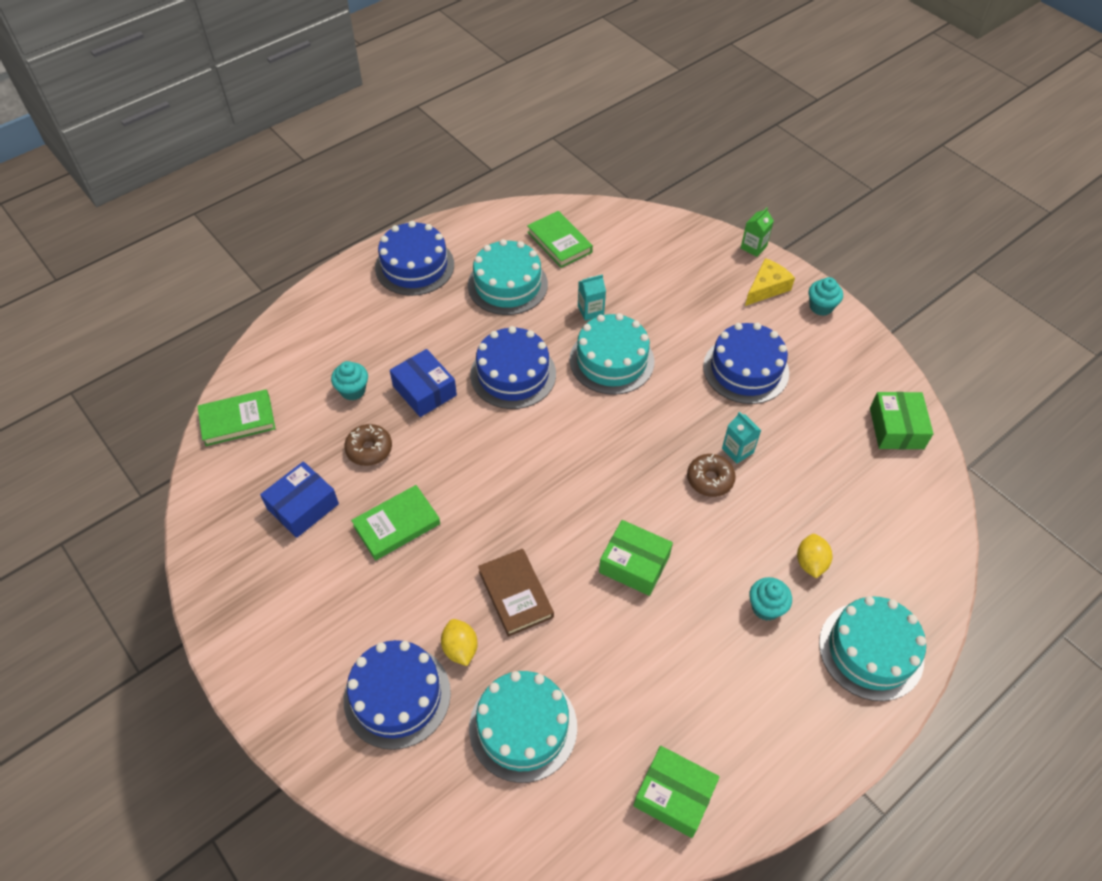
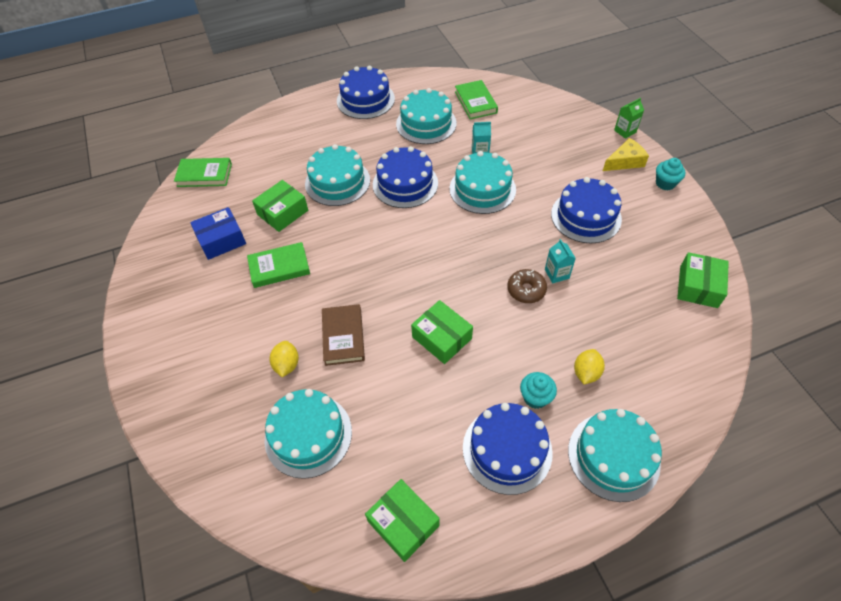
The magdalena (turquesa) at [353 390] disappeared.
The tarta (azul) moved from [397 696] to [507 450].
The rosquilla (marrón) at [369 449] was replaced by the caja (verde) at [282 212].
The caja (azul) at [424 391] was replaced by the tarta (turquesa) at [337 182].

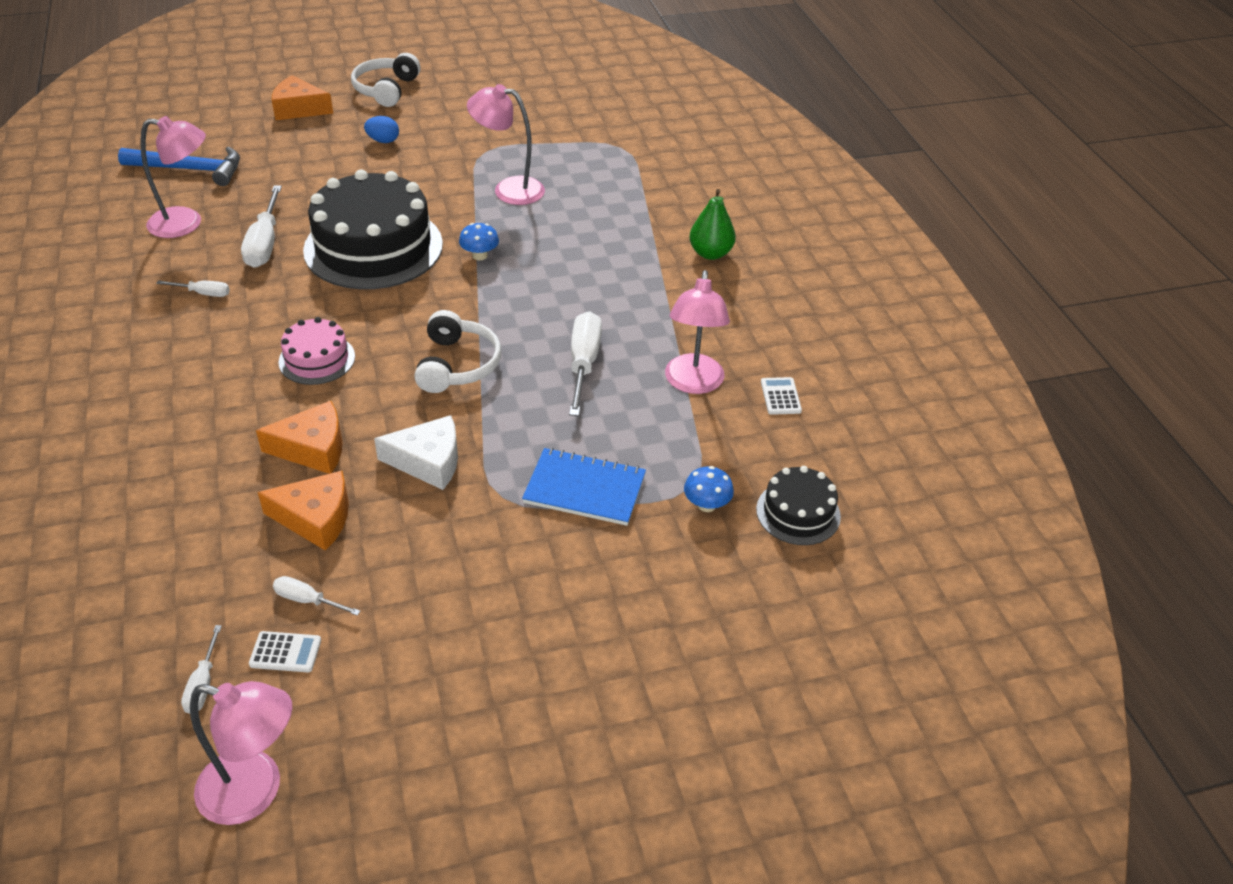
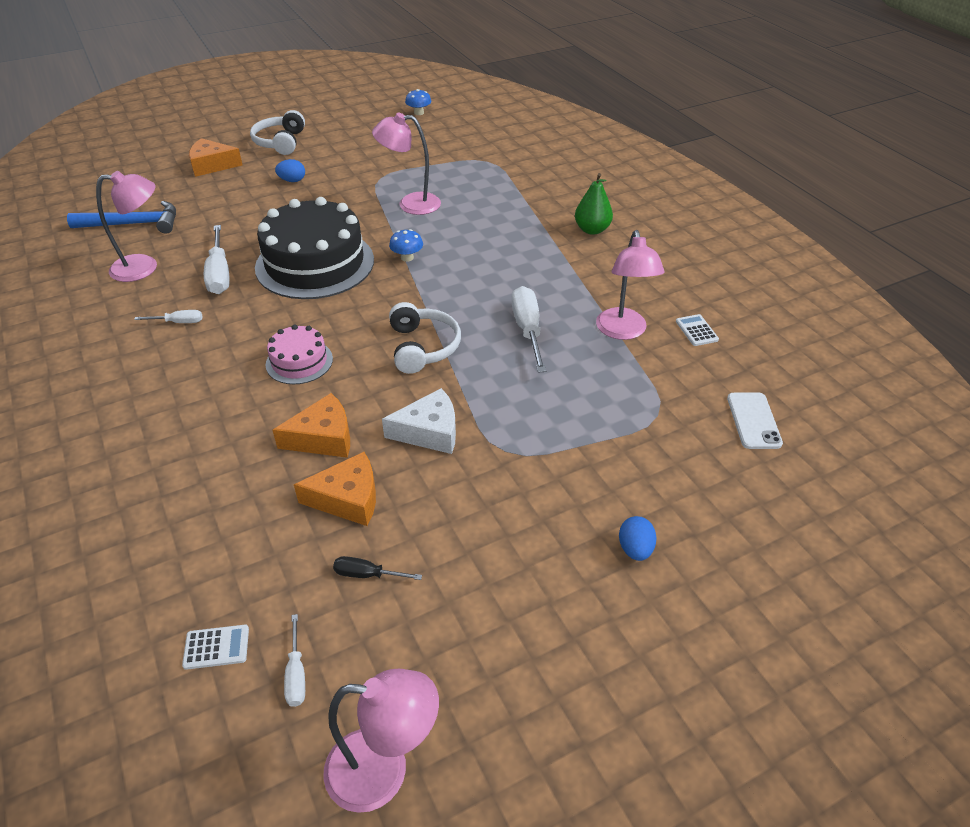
The cuaderno (azul) at [584 489] disappeared.
The huevo (azul) at [635 549] appeared.
The calculadora (blanco) moved from [285 652] to [216 647].
The seta (azul) moved from [706 505] to [419 113].
The tarta (negro) at [798 512] was replaced by the móvil (blanco) at [753 421].
The destornillador (blanco) at [307 600] became the destornillador (negro) at [367 574].

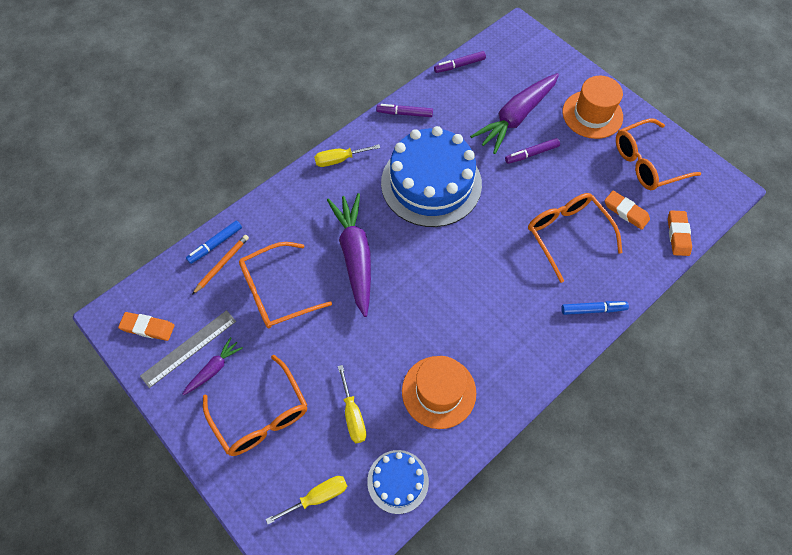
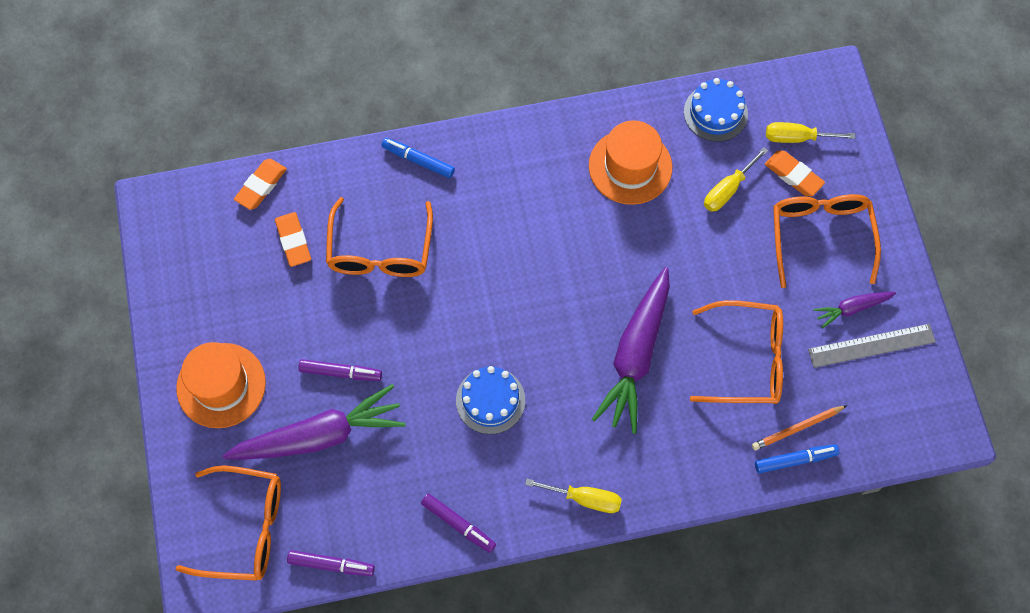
The goma de borrar (naranja) moved from [148 328] to [793 175].
The gafas (naranja) moved from [646 163] to [245 528].
The destornillador (amarillo) at [353 415] turned 150 degrees counterclockwise.
The tarta (azul) at [431 183] changed to 0.49 times the size.

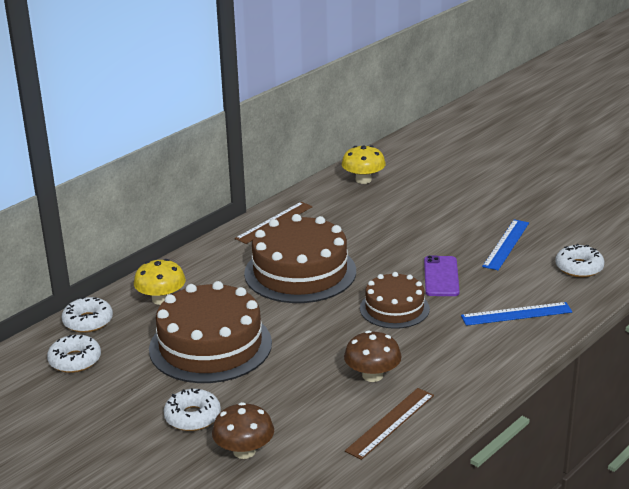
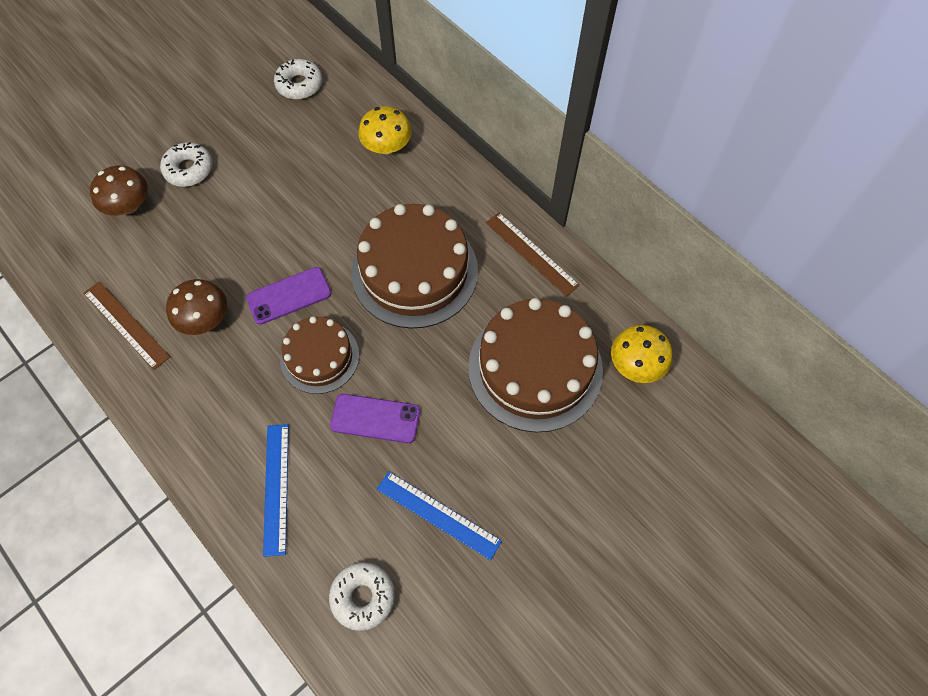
The rosquilla (blanco) at [88 321] disappeared.
The móvil (morado) at [289 296] appeared.
The tarta (marrón) moved from [210 346] to [535 368].

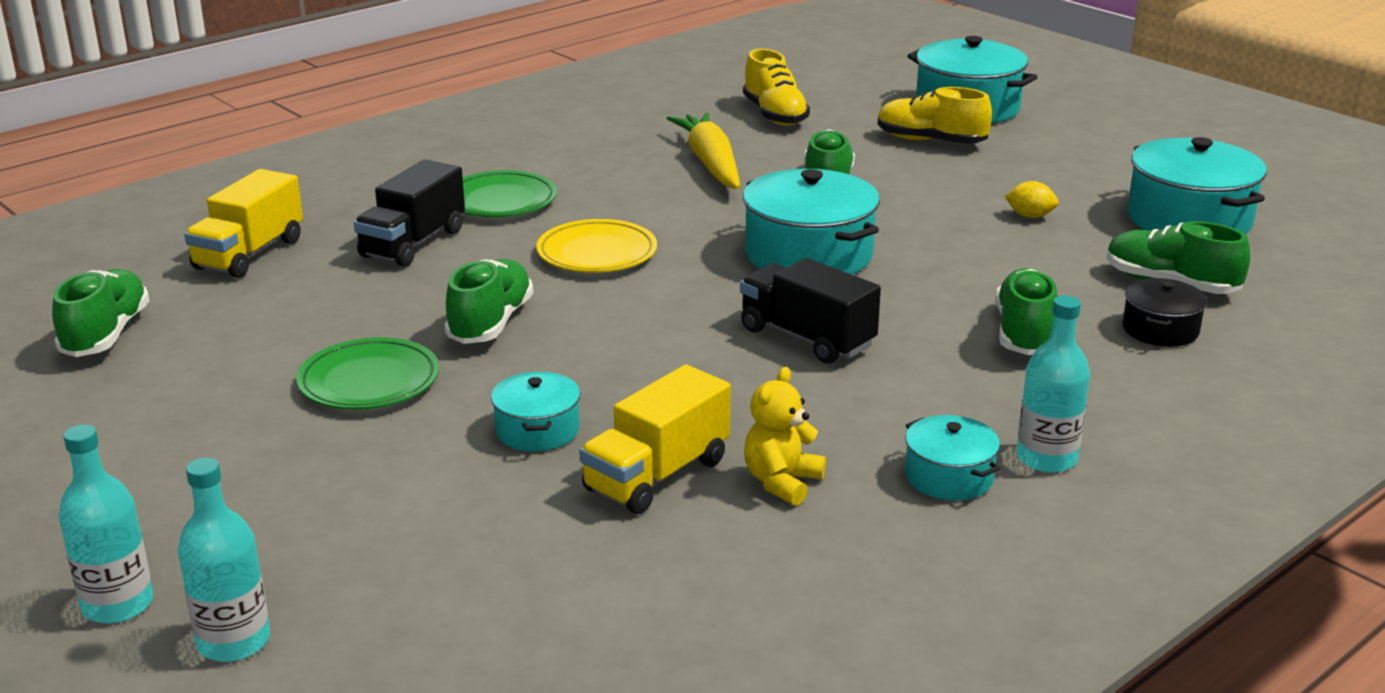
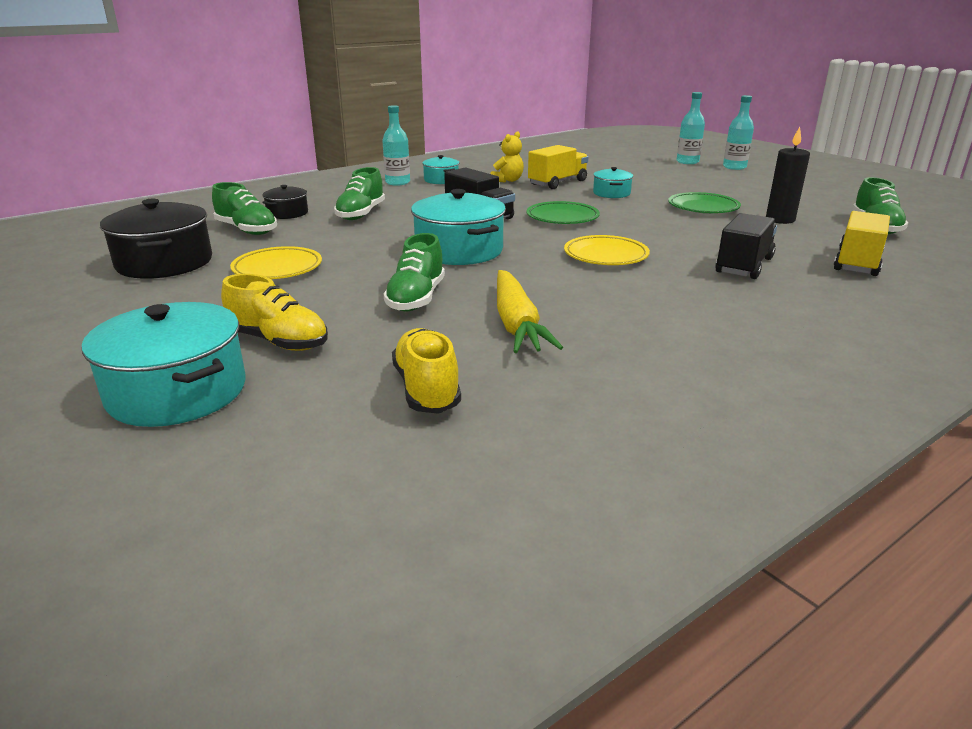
The zapato (verde) at [491 323] disappeared.
The vela (negro) at [780 219] appeared.
The plato (verde) moved from [501 201] to [562 218].
The limón (amarillo) at [1030 216] was replaced by the plato (amarillo) at [277 268].
The olla (turquesa) at [1189 219] became the olla (negro) at [164 263].

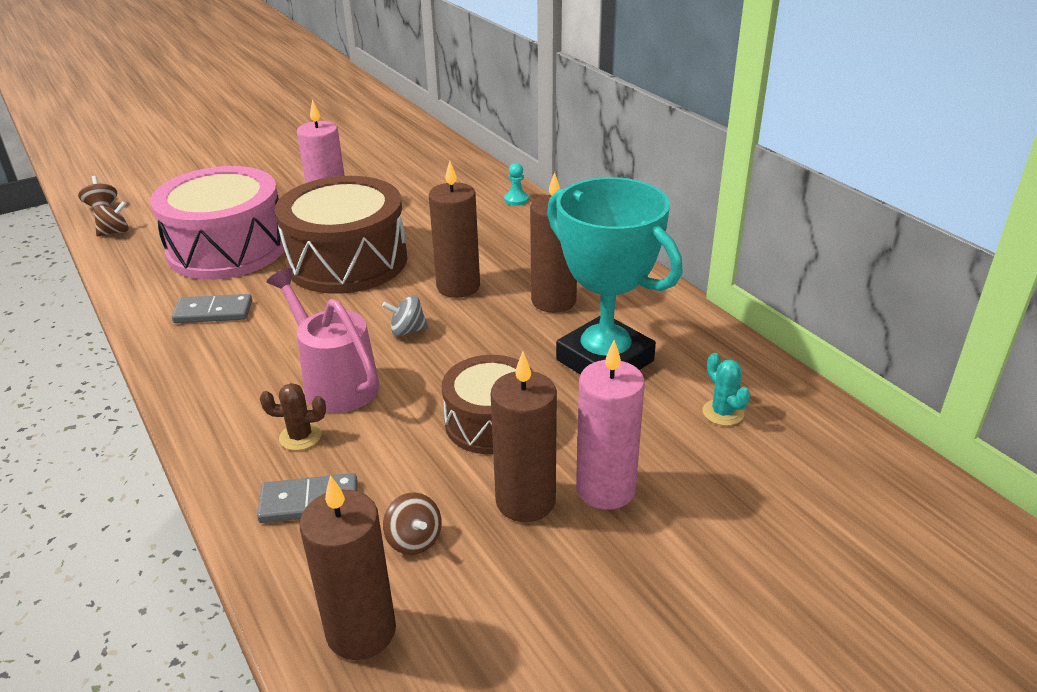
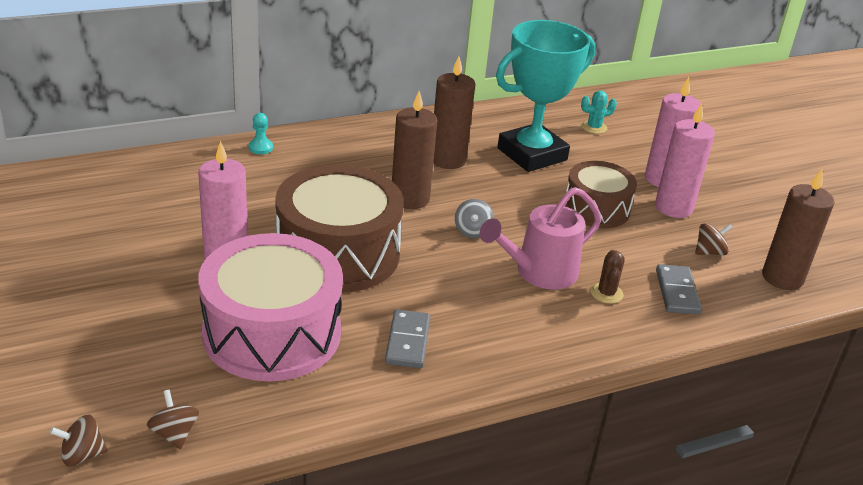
The vela (marrón) at [525 501] became the vela (rosa) at [673 207].

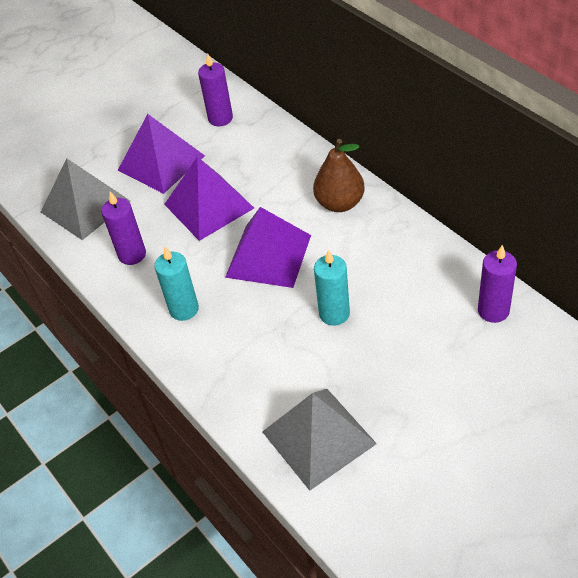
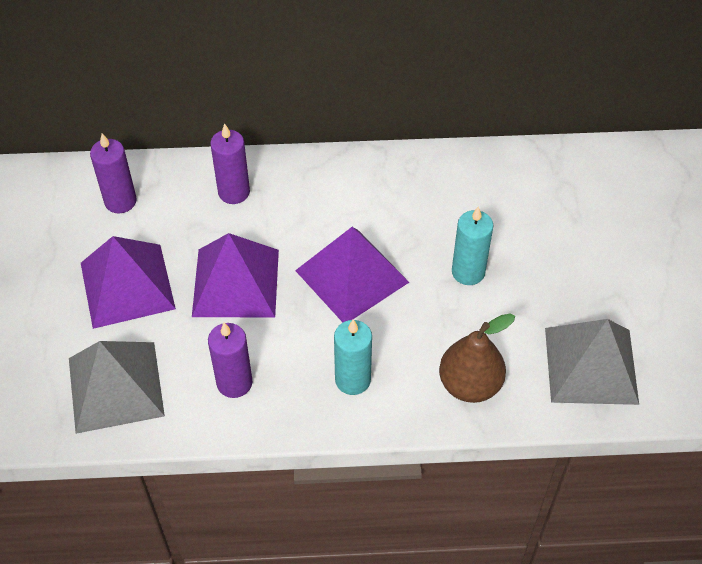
The pera (marrón) moved from [340 203] to [470 384].
The vela (morado) moved from [493 310] to [234 192].

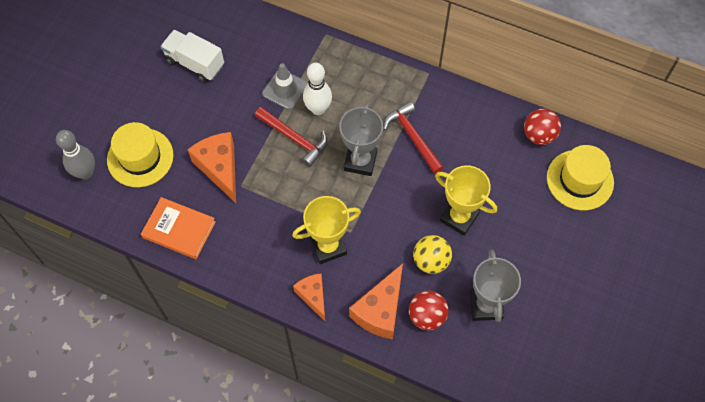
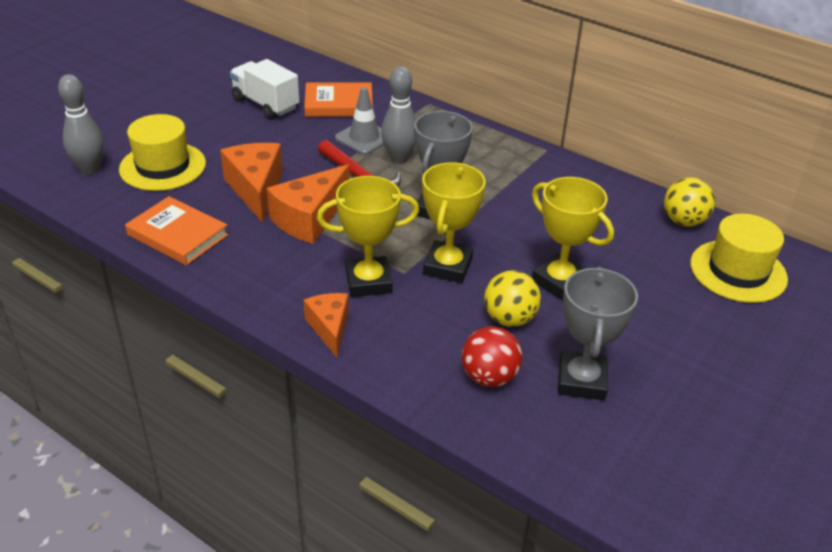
The martillo (rojo) at [412 137] disappeared.
The libro (naranja) at [339 104] appeared.
The trofeo (amarillo) at [448 266] appeared.
The queso (naranja) moved from [380 310] to [309 218].
The bolo (blanco) at [318 109] became the bolo (gris) at [399 159].
The pelota (rojo) at [539 135] became the pelota (amarillo) at [683 221].

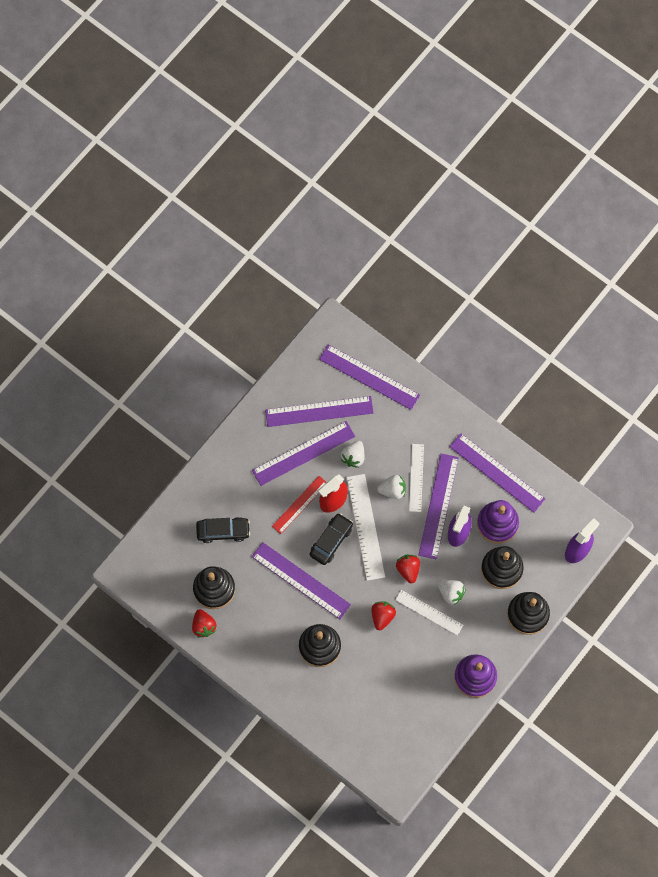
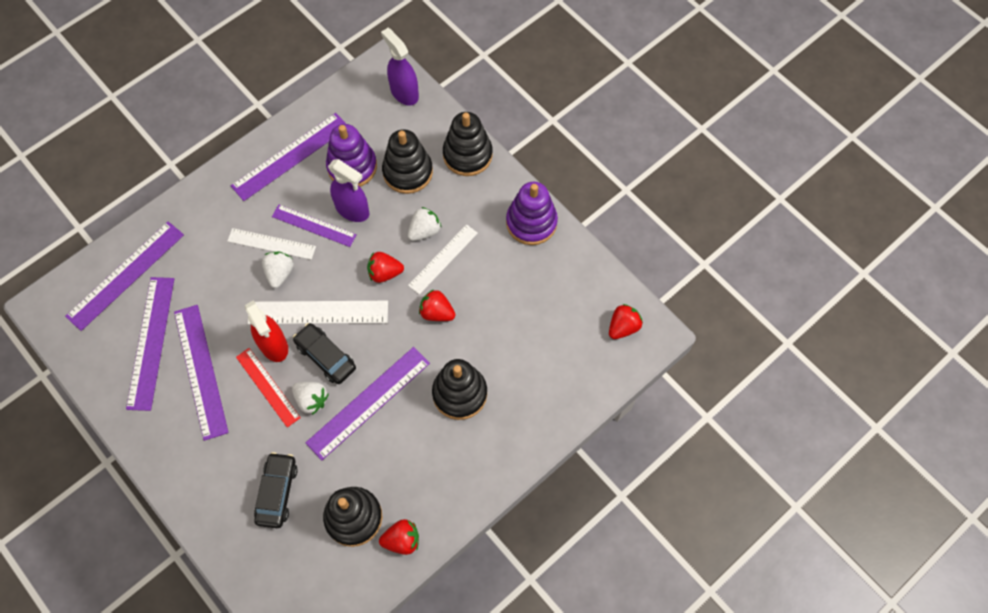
The fresa (rojo) at [623 327] appeared.
The fresa (blanco) moved from [353 457] to [311 400].
The regla (morado) at [438 506] changed to 0.65 times the size.

